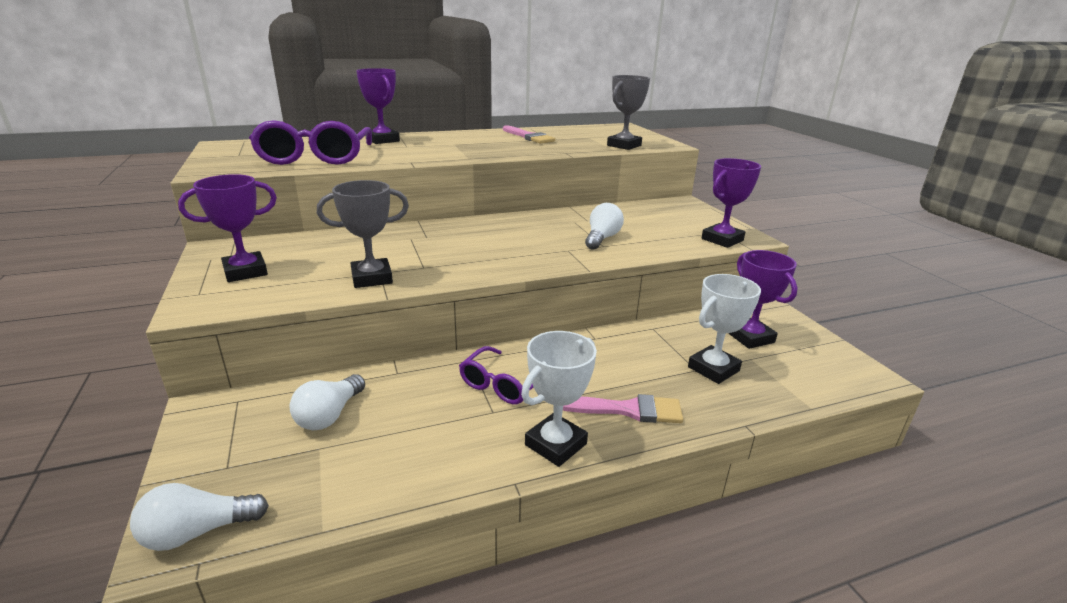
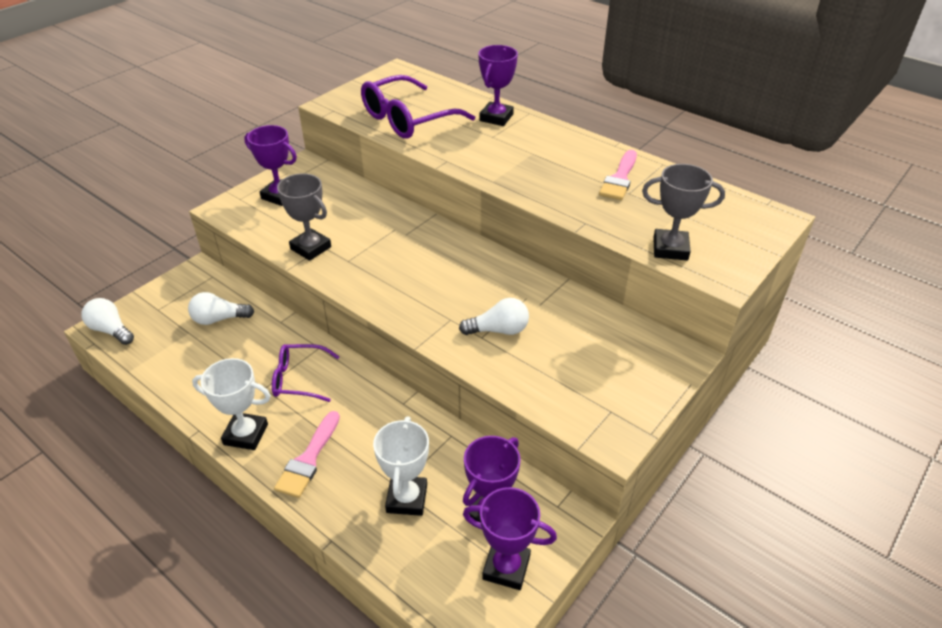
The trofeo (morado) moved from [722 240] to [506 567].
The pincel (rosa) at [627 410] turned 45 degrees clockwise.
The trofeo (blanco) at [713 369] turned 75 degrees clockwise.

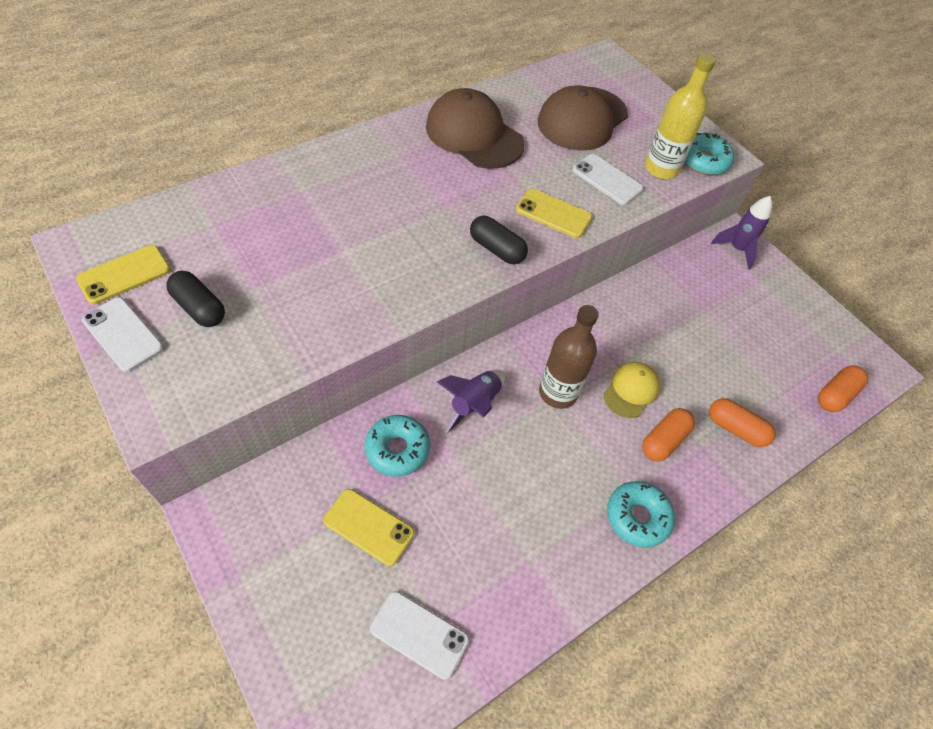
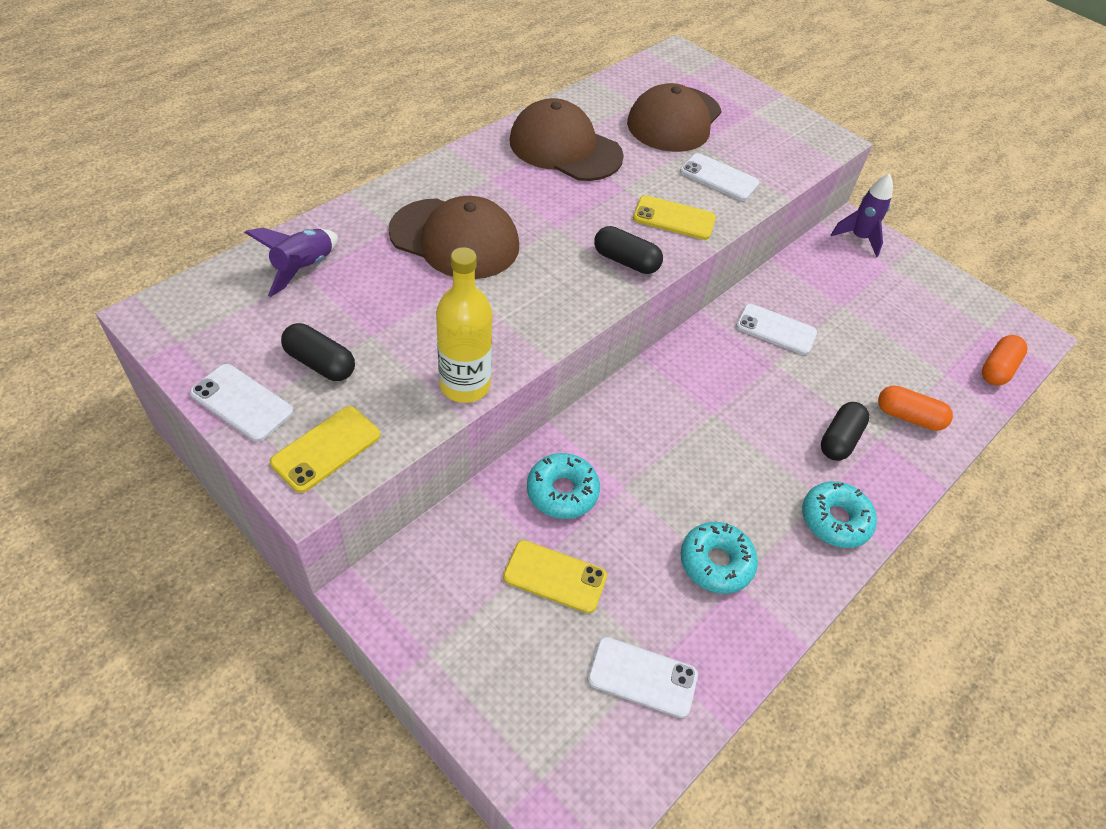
The botella (marrón) at [558 392] disappeared.
The gorra (amarillo) at [631 390] disappeared.
The gorra (marrón) at [455 239] appeared.
The móvil (blanco) at [776 329] appeared.
The móvil (amarillo) moved from [124 275] to [326 449].
The cohete (morado) moved from [474 404] to [304 269].
The botella (amarillo) moved from [661 169] to [465 385].
The rosquilla (turquesa) moved from [703 161] to [716 563].
The cápsula (naranja) at [663 440] became the cápsula (negro) at [839 439].

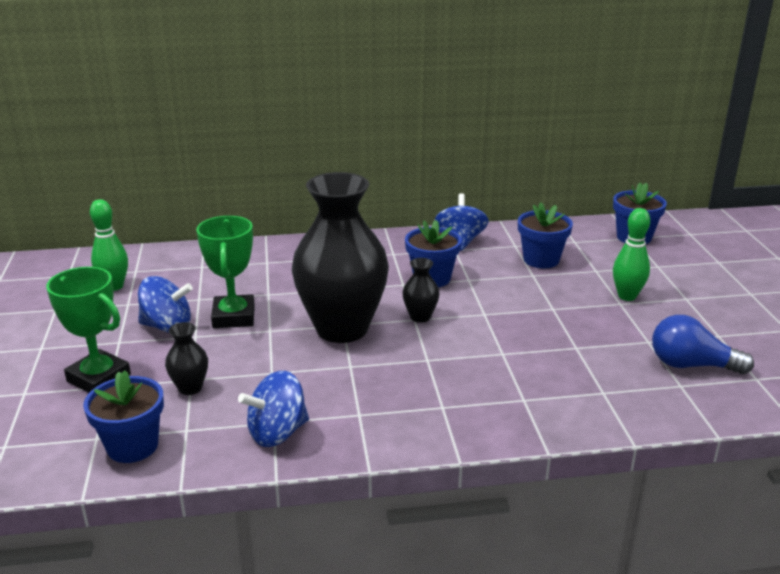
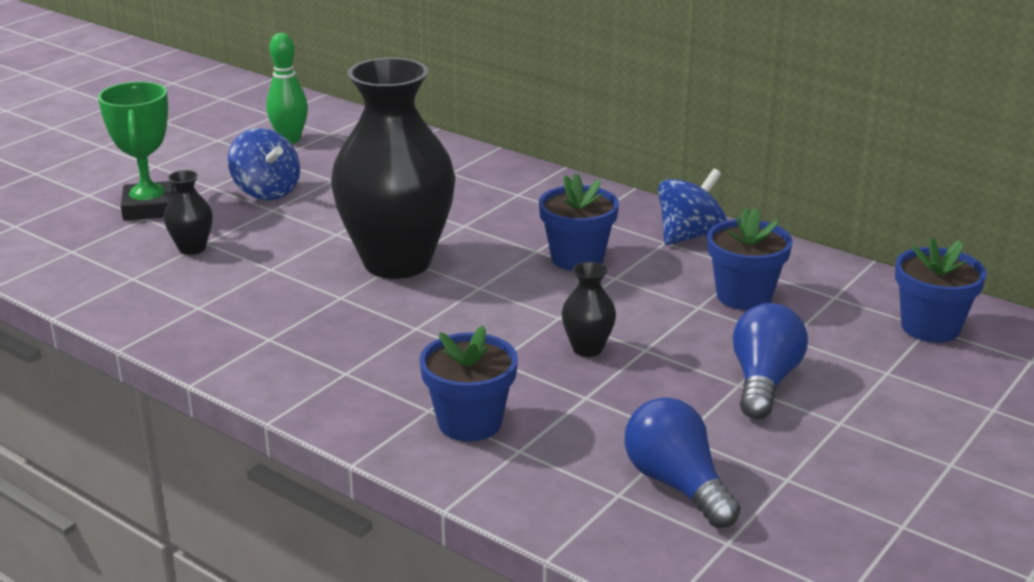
The trofeo (verde) at [233 317] disappeared.
The peonza (azul) at [277 433] disappeared.
The maceta (azul) moved from [132 446] to [470 422].
The florero (negro) moved from [420 317] to [587 349].
The bolo (verde) at [627 296] was replaced by the bombilla (azul) at [764 381].

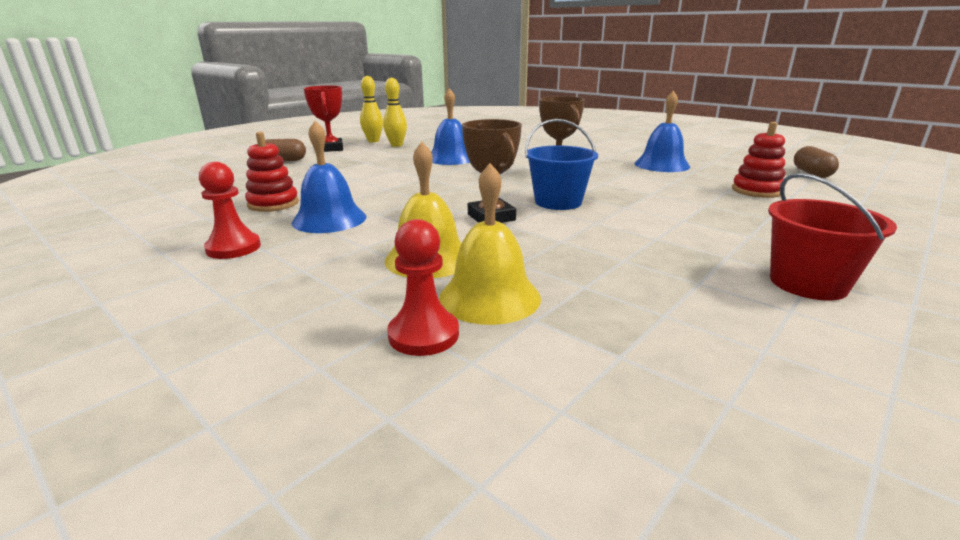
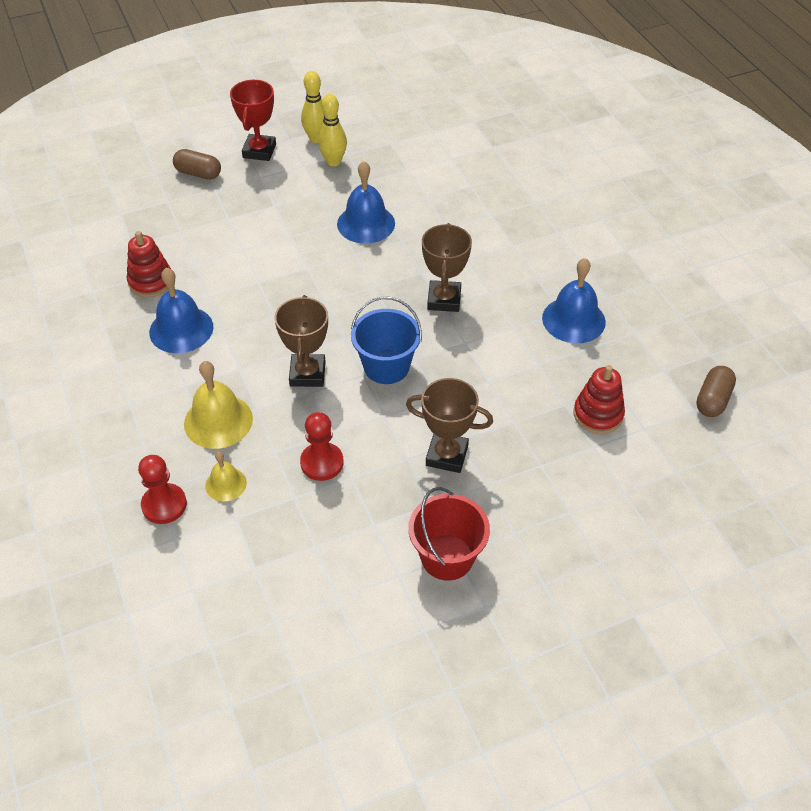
The trofeo (marrón) at [447 455] appeared.
The peón (rojo) moved from [233 248] to [322 463].
The campana (amarillo) at [489 297] changed to 0.57 times the size.

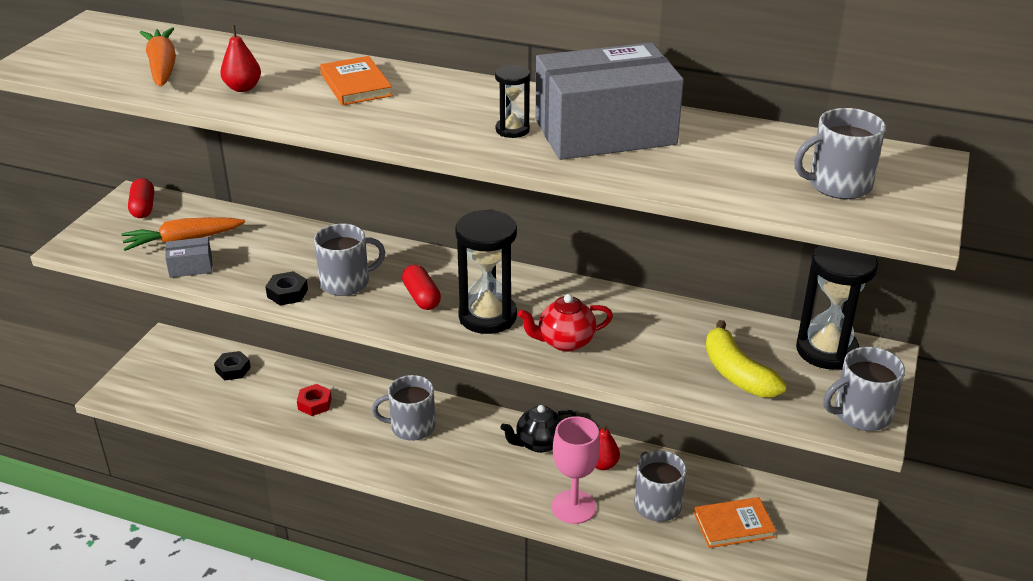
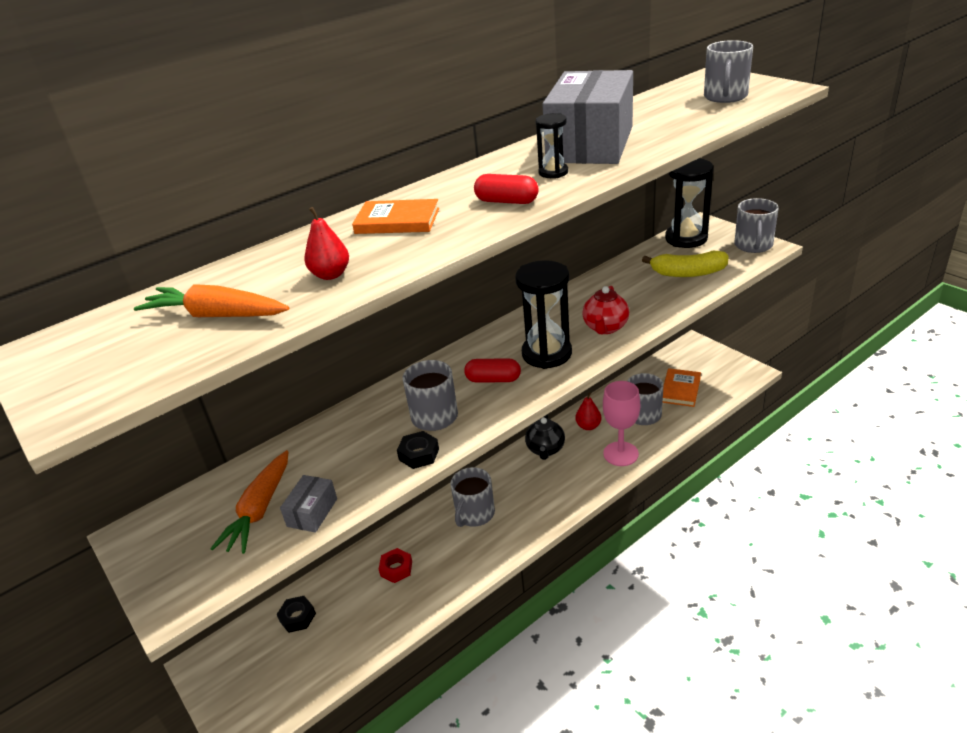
The cápsula (rojo) moved from [143 208] to [507 201].

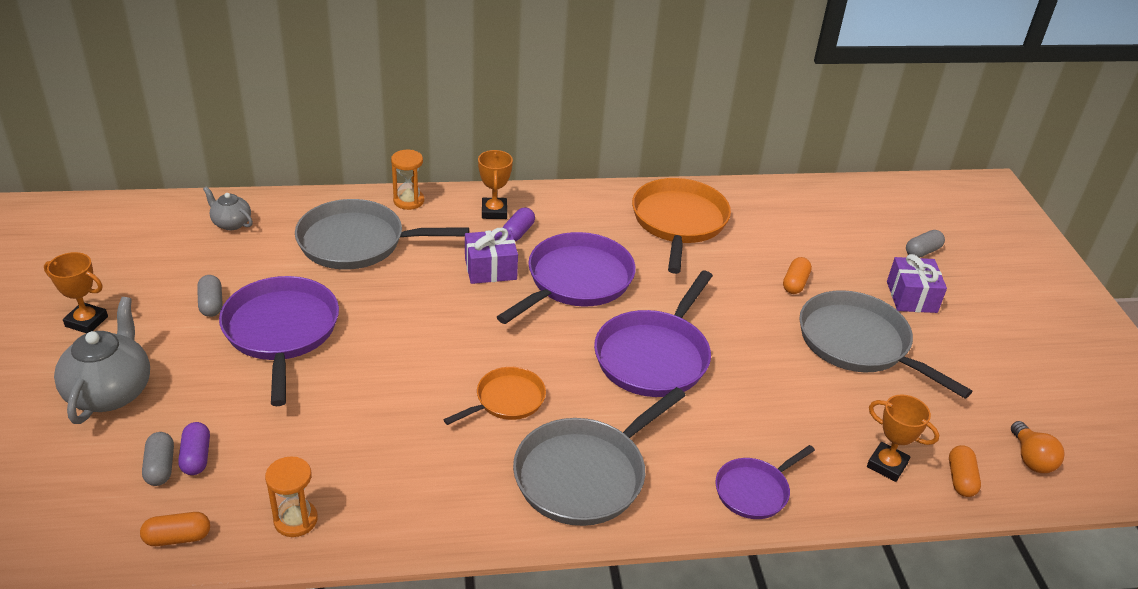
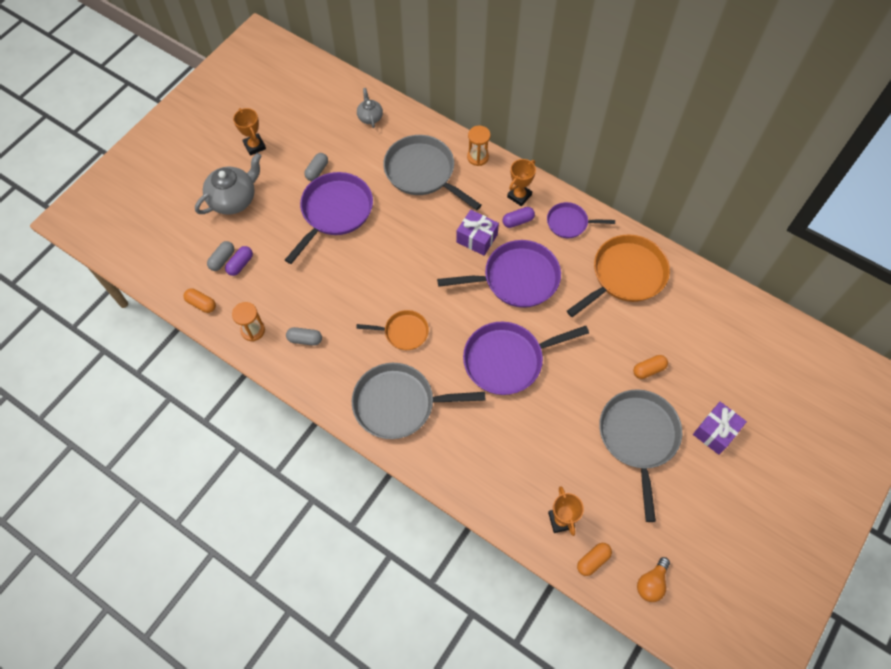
The sartén (morado) moved from [754 491] to [569 223].
The cápsula (gris) moved from [922 251] to [305 339].

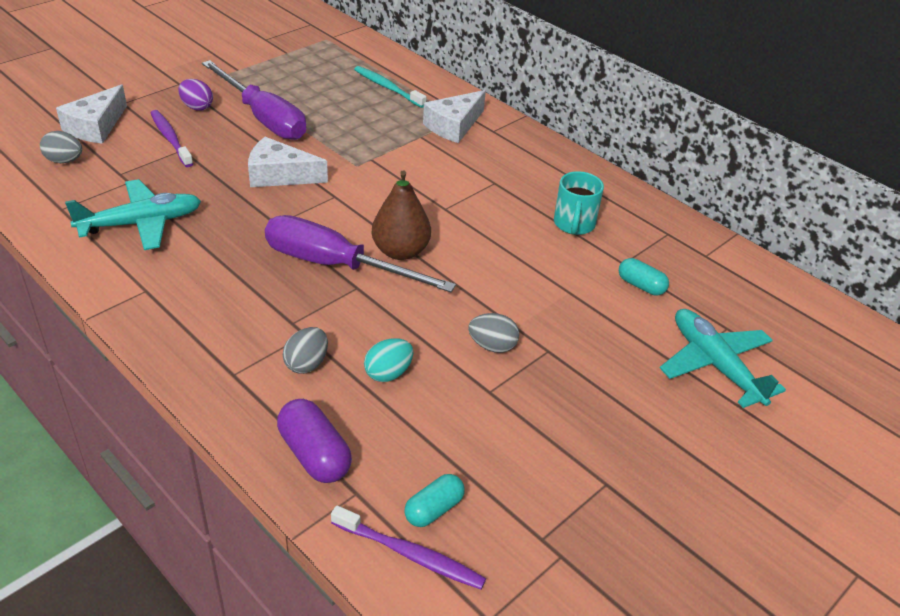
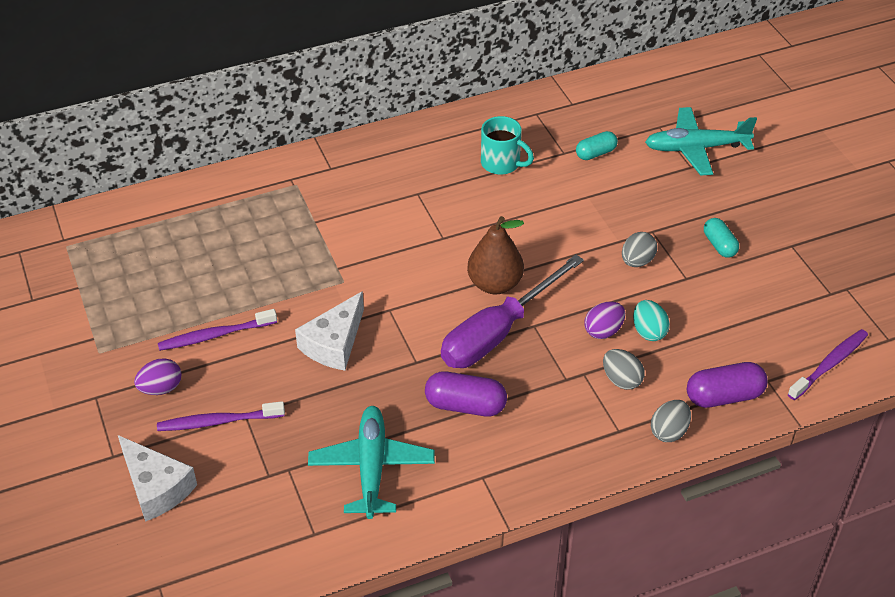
The cepillo de dientes (turquesa) at [388 88] disappeared.
The queso (blanco) at [454 126] disappeared.
The cápsula (morado) at [465 405] appeared.
The huevo (morado) at [603 331] appeared.
The huevo (gris) moved from [64 161] to [669 431].
The cápsula (turquesa) moved from [434 509] to [719 245].
The destornillador (morado) at [263 118] was replaced by the cepillo de dientes (morado) at [215 335].

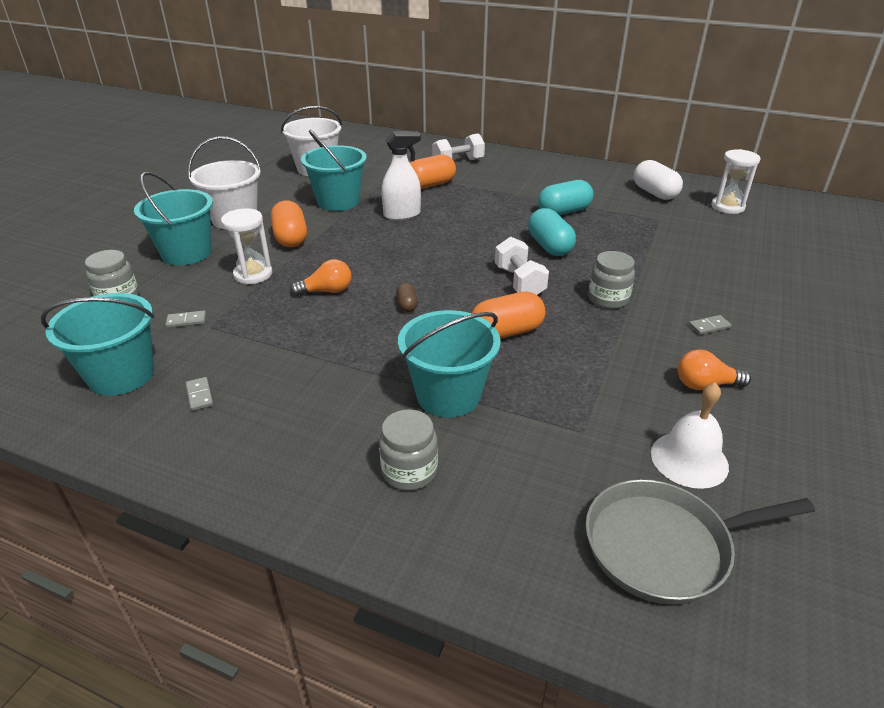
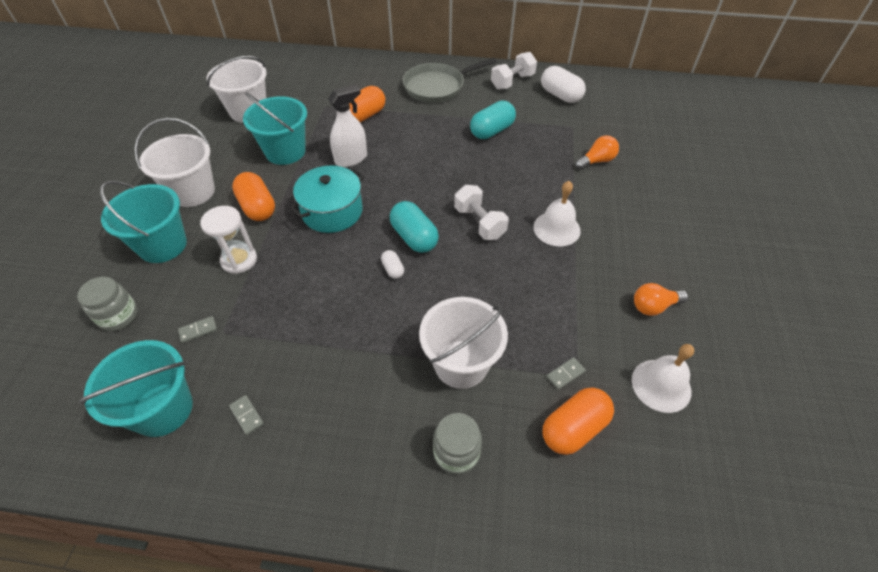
The reloj de arena (blanco) at [727 207] disappeared.
The olla (turquesa) at [332 211] appeared.
The bombilla (naranja) moved from [327 291] to [596 161].
The mancuerna (blanco) moved from [458 162] to [512 82].
The cápsula (naranja) moved from [506 332] to [574 428].
The cápsula (turquesa) moved from [549 246] to [414 237].
The sartén (gris) moved from [664 546] to [437 87].
The ficha de dominó (gris) moved from [709 326] to [565 374].
The tarro (gris) at [608 299] was replaced by the campana (blanco) at [556 228].
The cápsula (marrón) at [407 305] became the cápsula (blanco) at [393 269].
The balde (turquesa) at [448 395] became the balde (blanco) at [461 364].

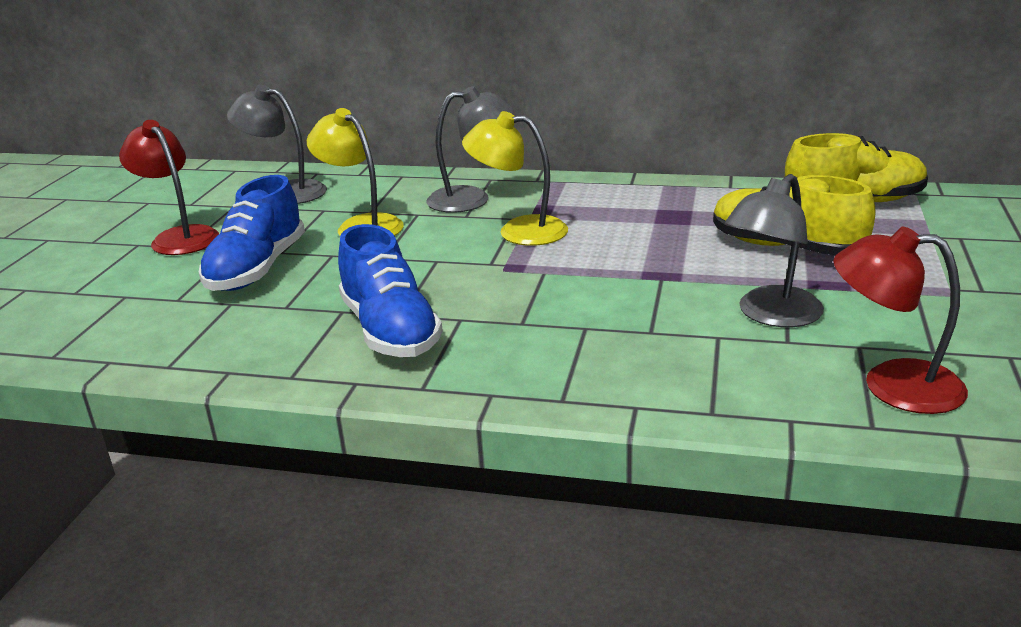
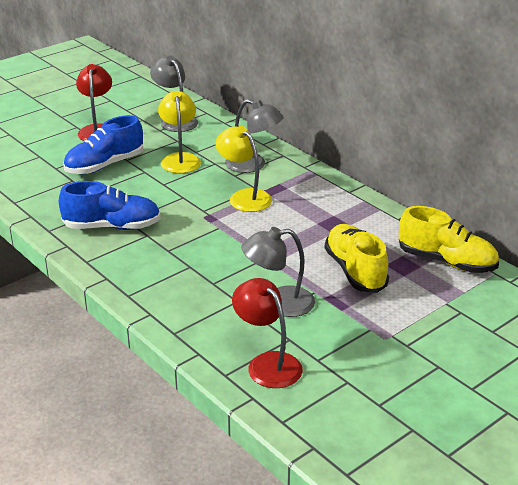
The zapato (azul) at [390 330] turned 105 degrees counterclockwise.

